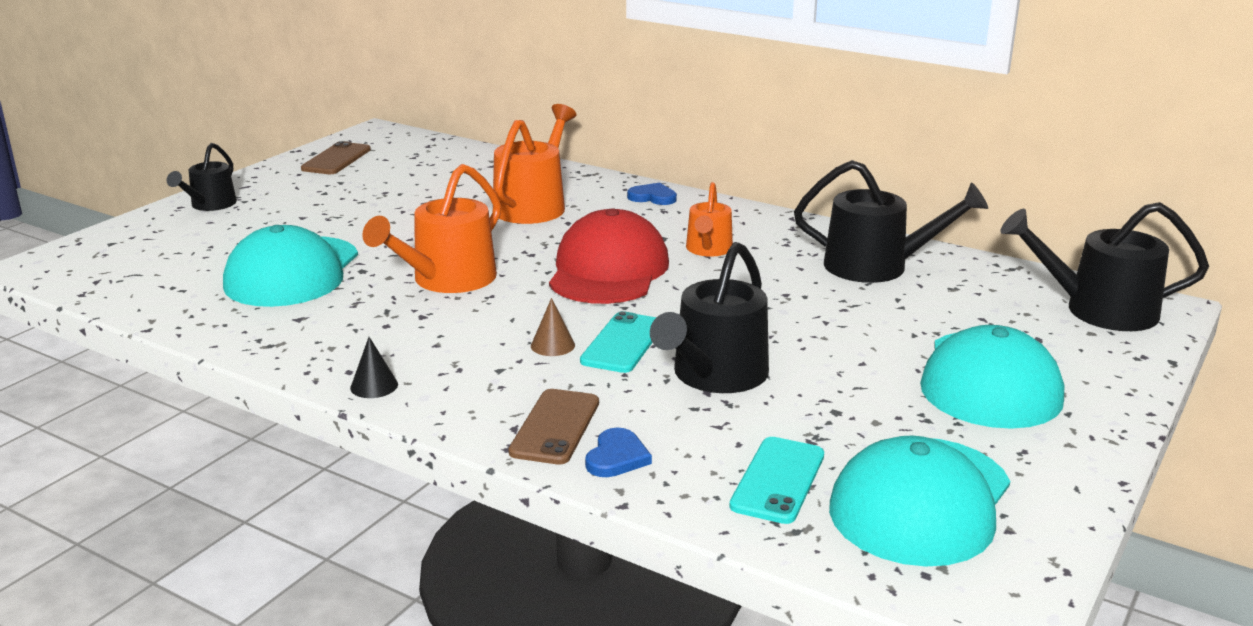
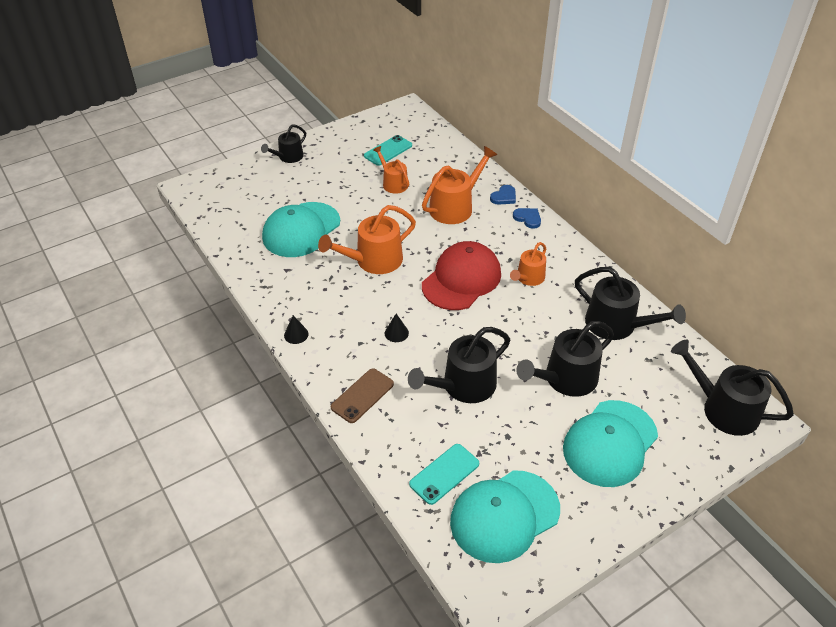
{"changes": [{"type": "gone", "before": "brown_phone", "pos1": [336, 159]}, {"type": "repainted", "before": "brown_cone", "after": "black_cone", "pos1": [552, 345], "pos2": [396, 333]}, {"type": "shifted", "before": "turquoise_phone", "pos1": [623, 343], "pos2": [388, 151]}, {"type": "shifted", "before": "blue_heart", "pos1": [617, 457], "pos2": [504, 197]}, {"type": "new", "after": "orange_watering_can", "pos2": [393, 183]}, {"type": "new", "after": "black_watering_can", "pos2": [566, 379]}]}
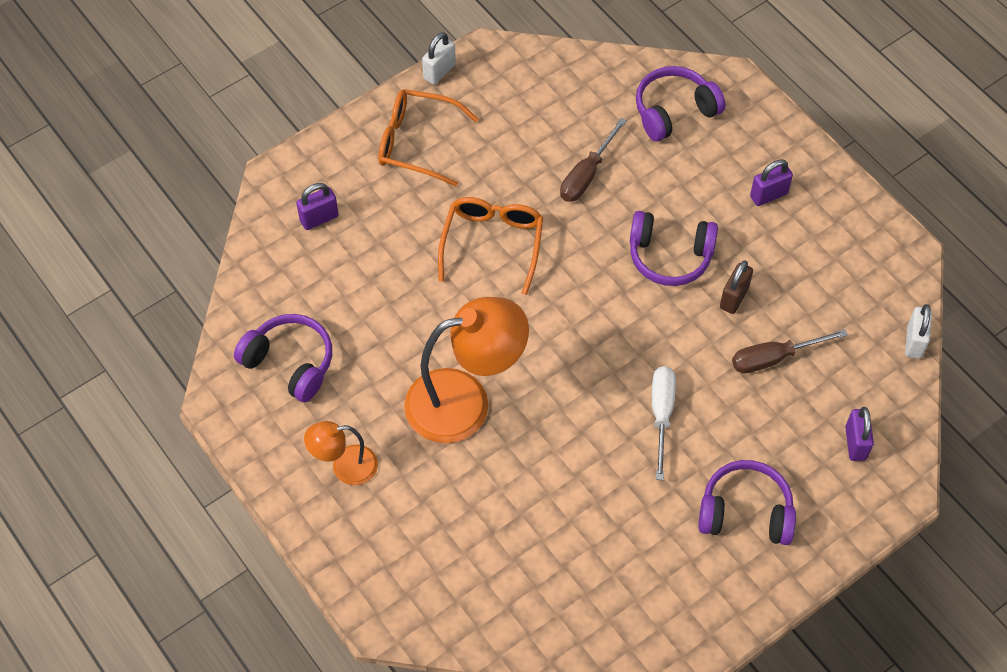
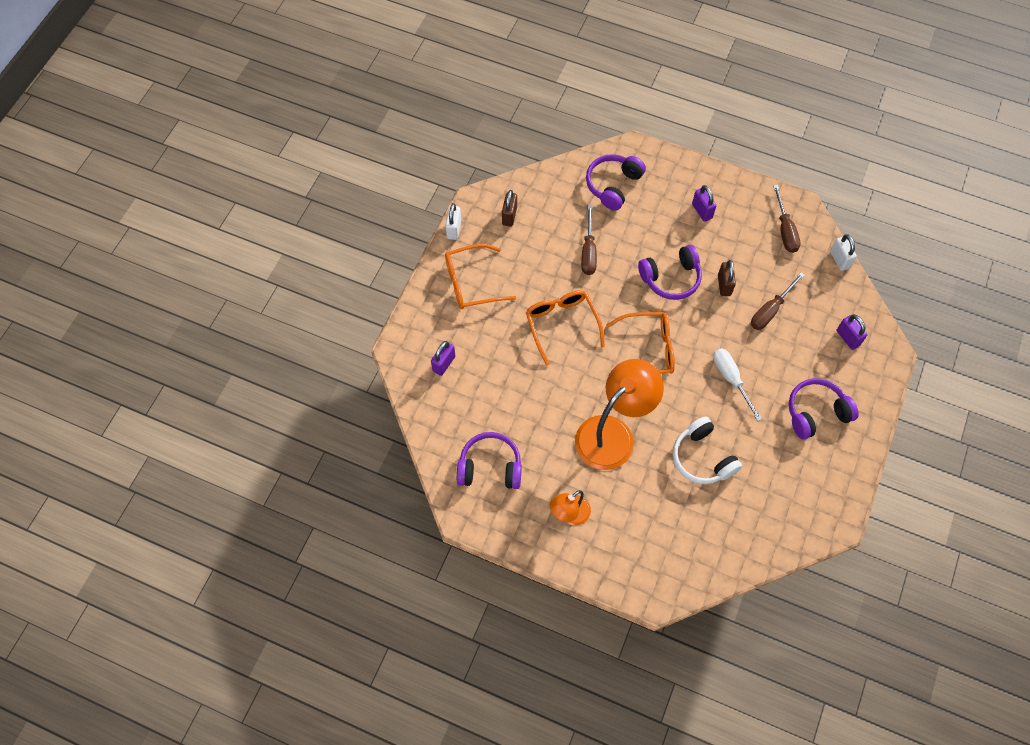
{"changes": [{"type": "rotated", "before": "purple_padlock", "pos1": [768, 195], "pos2": [702, 211], "turn": -60}, {"type": "new", "after": "brown_screwdriver", "pos2": [785, 230]}, {"type": "new", "after": "brown_padlock", "pos2": [509, 216]}, {"type": "new", "after": "orange_glasses", "pos2": [648, 350]}, {"type": "new", "after": "white_headphones", "pos2": [702, 458]}]}
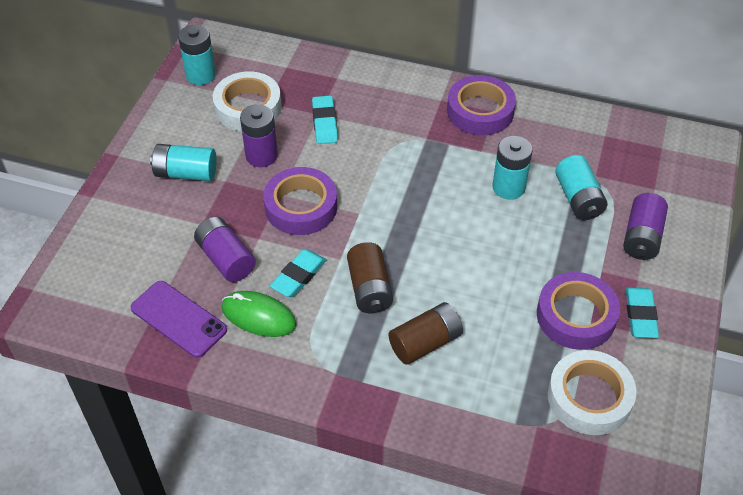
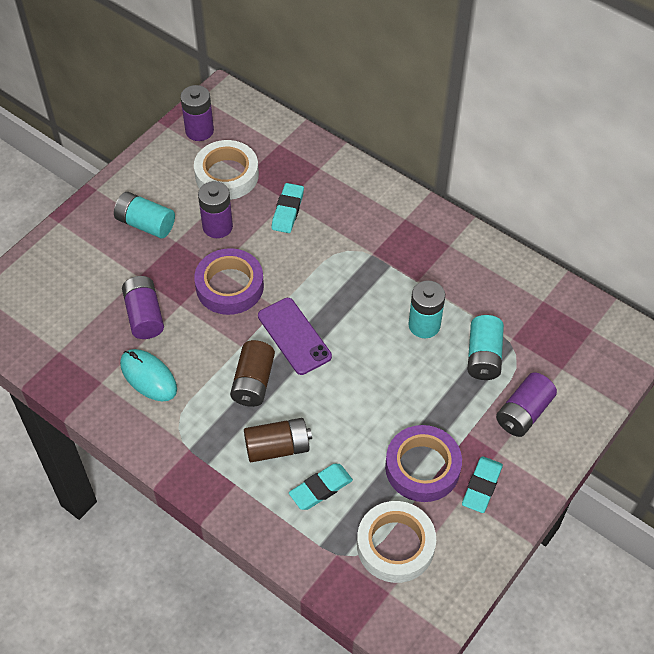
{"changes": [{"type": "repainted", "before": "turquoise_battery", "after": "purple_battery", "pos1": [201, 75], "pos2": [199, 130]}, {"type": "gone", "before": "purple_tape", "pos1": [480, 111]}, {"type": "shifted", "before": "turquoise_eraser", "pos1": [298, 276], "pos2": [320, 489]}, {"type": "shifted", "before": "purple_phone", "pos1": [179, 319], "pos2": [294, 336]}, {"type": "repainted", "before": "green_mouse", "after": "turquoise_mouse", "pos1": [258, 316], "pos2": [148, 377]}]}
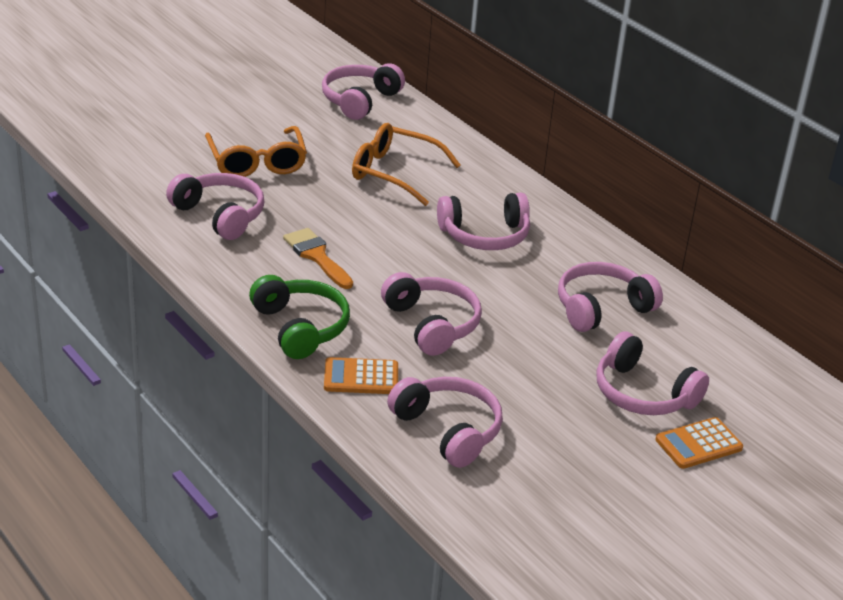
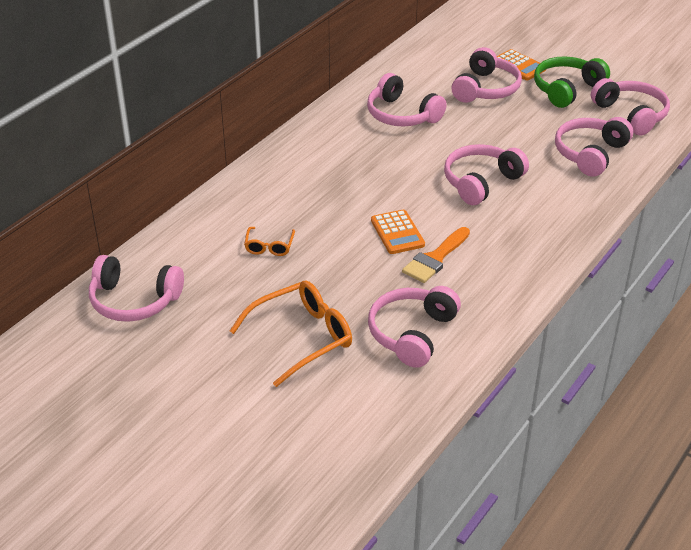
{"changes": [{"type": "scaled", "before": "orange_glasses", "pos1": [394, 173], "pos2": [269, 246], "scale": 0.52}, {"type": "shifted", "before": "pink_headphones", "pos1": [485, 235], "pos2": [631, 115]}, {"type": "shifted", "before": "green_headphones", "pos1": [300, 327], "pos2": [566, 89]}, {"type": "shifted", "before": "orange_calculator", "pos1": [361, 377], "pos2": [397, 233]}]}
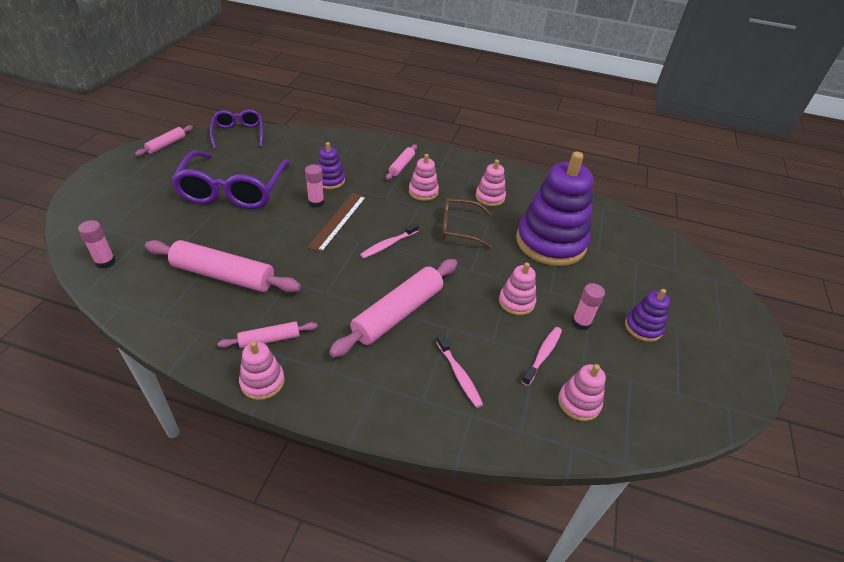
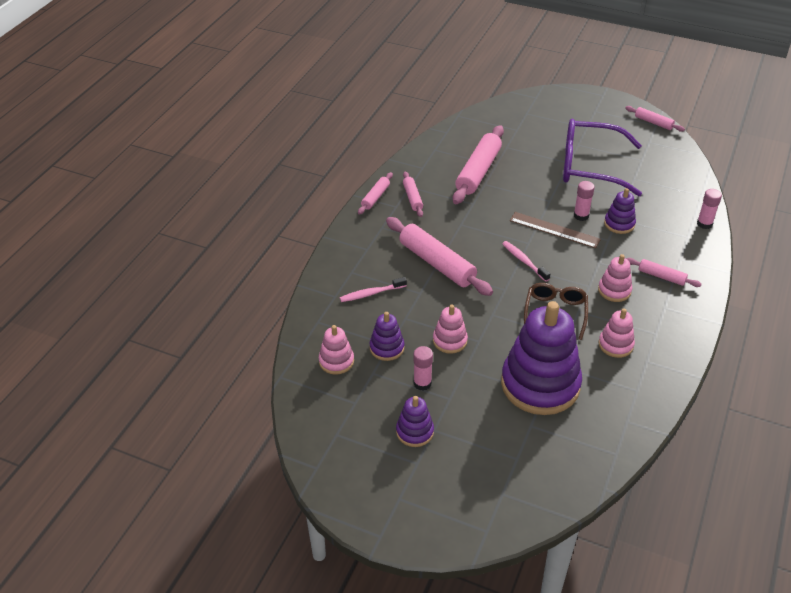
{"changes": [{"type": "gone", "before": "purple_glasses", "pos1": [238, 134]}, {"type": "shifted", "before": "pink_glue_stick", "pos1": [105, 262], "pos2": [704, 224]}, {"type": "swapped", "before": "pink_toothbrush", "after": "purple_stacking_toy", "pos1": [543, 355], "pos2": [387, 348]}, {"type": "swapped", "before": "pink_stacking_toy", "after": "pink_rolling_pin", "pos1": [262, 382], "pos2": [375, 197]}]}
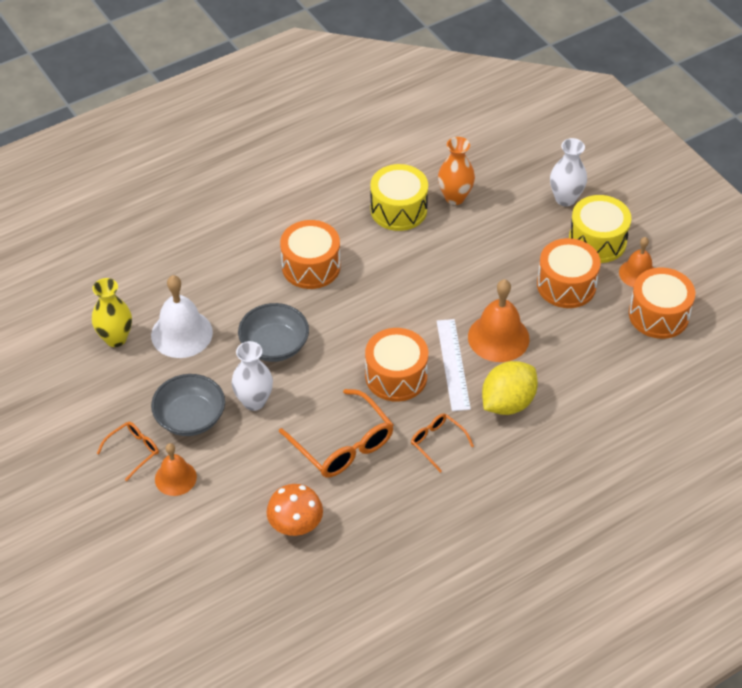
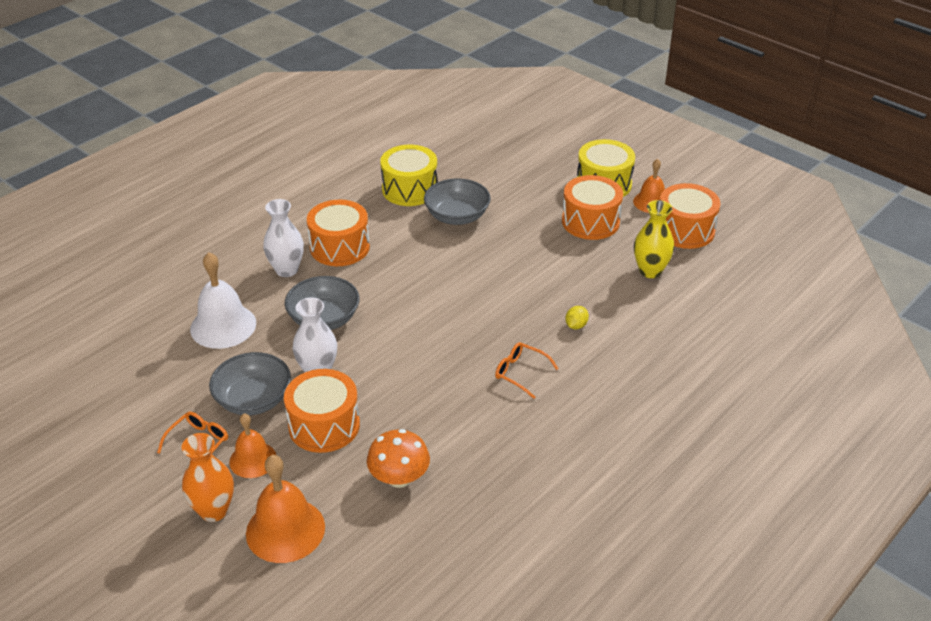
{"changes": [{"type": "shifted", "before": "orange_vase", "pos1": [455, 197], "pos2": [214, 510]}, {"type": "shifted", "before": "white_vase", "pos1": [565, 199], "pos2": [287, 270]}, {"type": "shifted", "before": "yellow_vase", "pos1": [115, 338], "pos2": [650, 271]}, {"type": "shifted", "before": "orange_bell", "pos1": [498, 337], "pos2": [285, 530]}, {"type": "gone", "before": "white_ruler", "pos1": [453, 364]}, {"type": "shifted", "before": "orange_drum", "pos1": [396, 376], "pos2": [324, 425]}, {"type": "scaled", "before": "yellow_lemon", "pos1": [507, 403], "pos2": [576, 325], "scale": 0.43}, {"type": "gone", "before": "orange_glasses", "pos1": [343, 444]}, {"type": "new", "after": "grey_bowl", "pos2": [457, 216]}]}
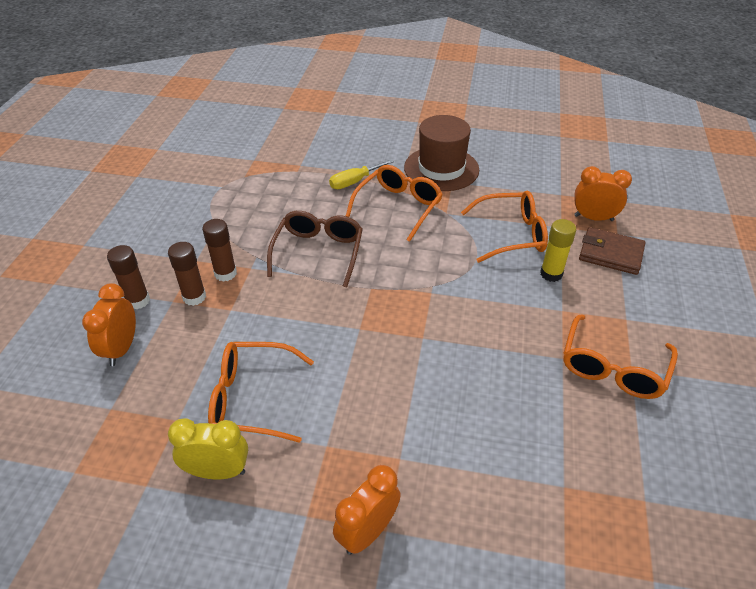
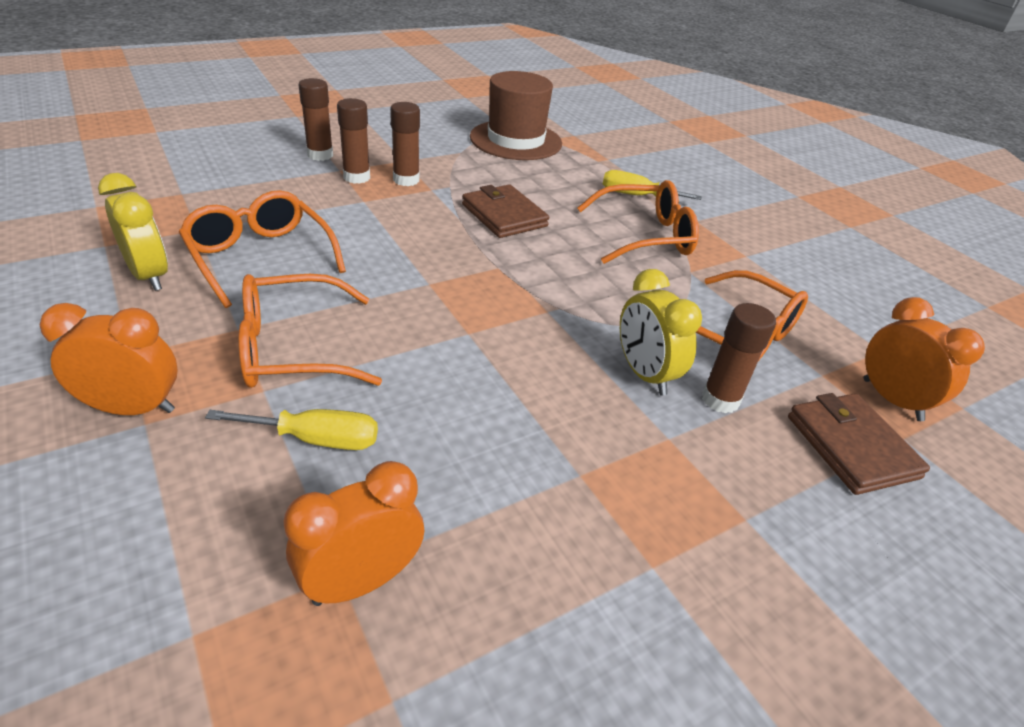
{"changes": [{"type": "shifted", "before": "brown_hat", "pos1": [441, 169], "pos2": [516, 140]}, {"type": "swapped", "before": "brown_glasses", "after": "brown_wallet", "pos1": [318, 252], "pos2": [504, 215]}, {"type": "repainted", "before": "yellow_glue_stick", "after": "brown_glue_stick", "pos1": [551, 274], "pos2": [720, 399]}, {"type": "shifted", "before": "orange_clock", "pos1": [122, 348], "pos2": [361, 581]}, {"type": "shifted", "before": "orange_glasses", "pos1": [613, 368], "pos2": [292, 348]}, {"type": "new", "after": "yellow_clock", "pos2": [644, 374]}, {"type": "new", "after": "yellow_screwdriver", "pos2": [316, 439]}]}
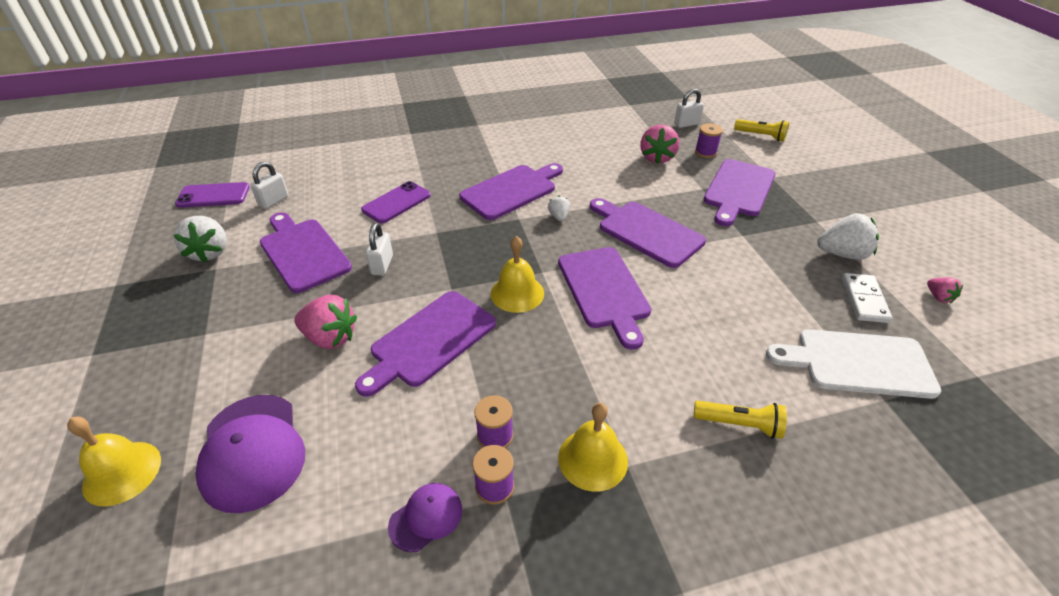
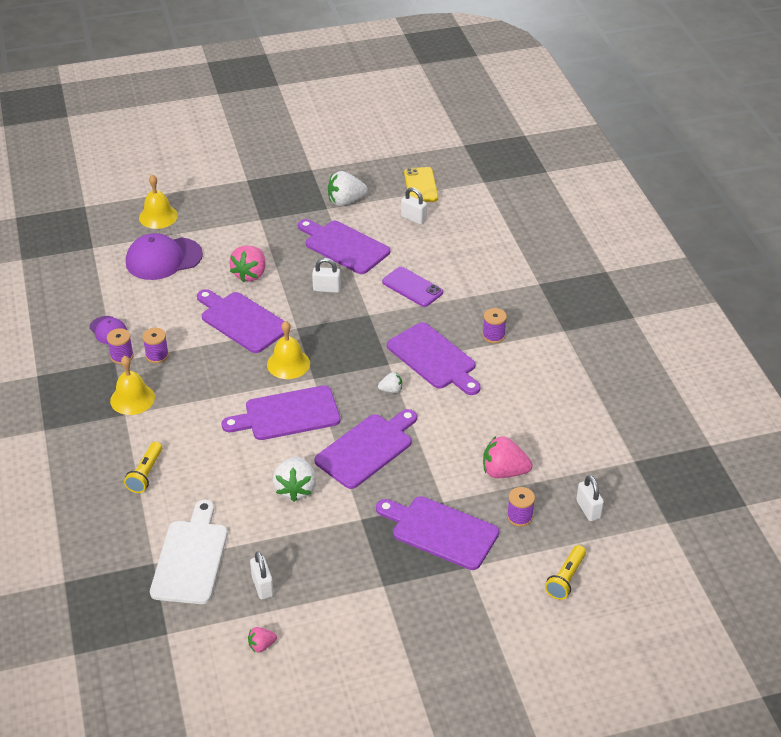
{"changes": [{"type": "repainted", "before": "purple_phone", "after": "yellow_phone", "pos1": [213, 196], "pos2": [420, 185]}, {"type": "rotated", "before": "purple_cutting_board", "pos1": [303, 252], "pos2": [344, 246], "turn": -105}, {"type": "shifted", "before": "white_strawberry", "pos1": [842, 254], "pos2": [295, 489]}, {"type": "swapped", "before": "white_domino", "after": "white_padlock", "pos1": [864, 300], "pos2": [262, 586]}, {"type": "new", "after": "purple_spool", "pos2": [493, 335]}]}
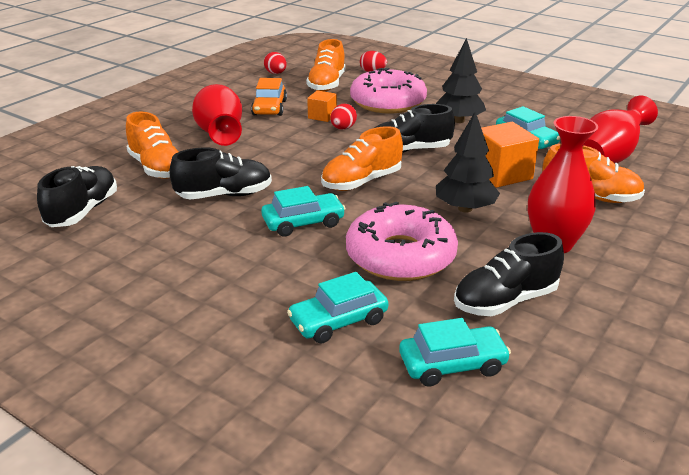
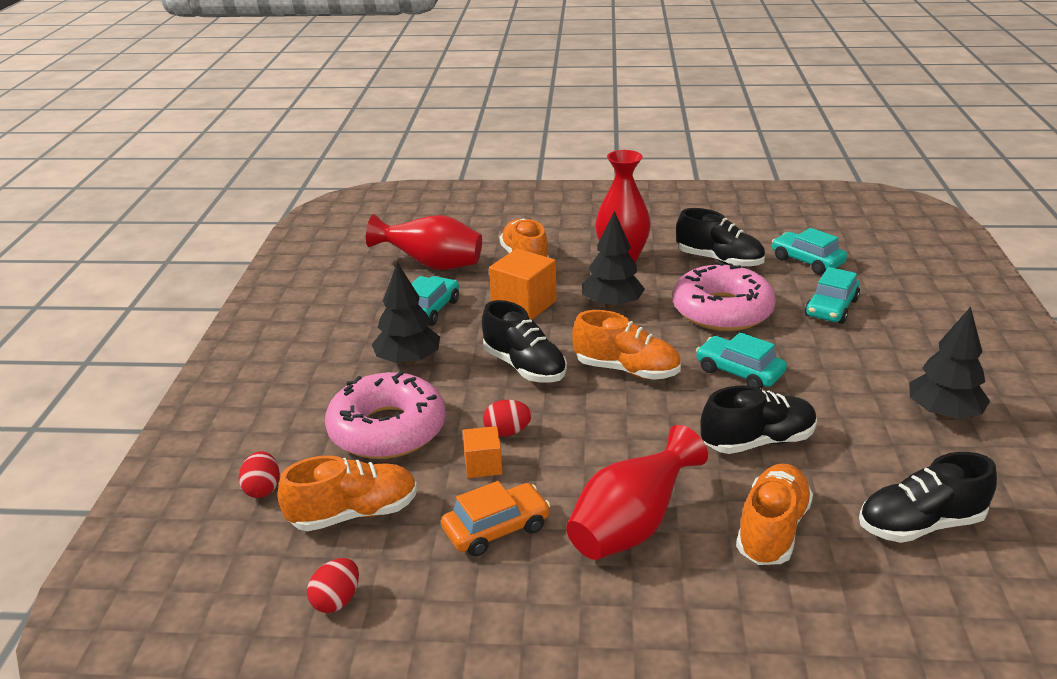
{"changes": [{"type": "rotated", "before": "black_shoe", "pos1": [224, 195], "pos2": [757, 441], "turn": 120}, {"type": "rotated", "before": "turquoise_car", "pos1": [338, 321], "pos2": [831, 308], "turn": 90}, {"type": "new", "after": "black_tree", "pos2": [943, 413]}]}
